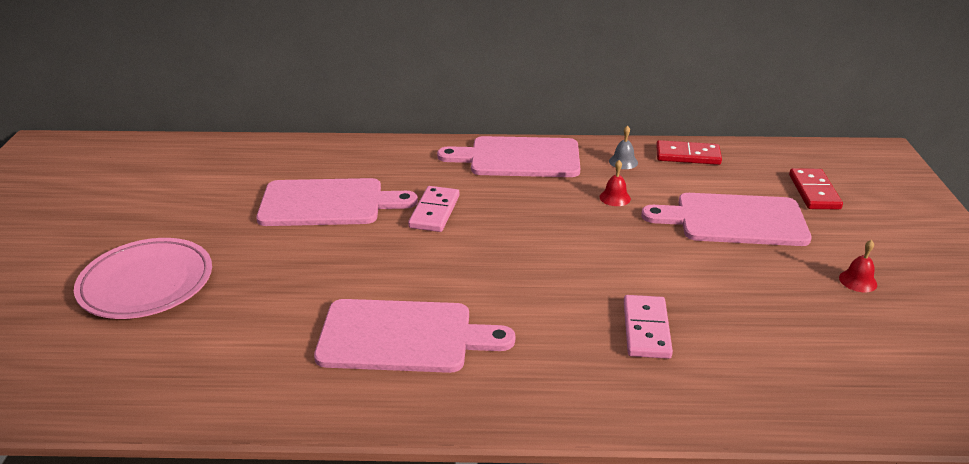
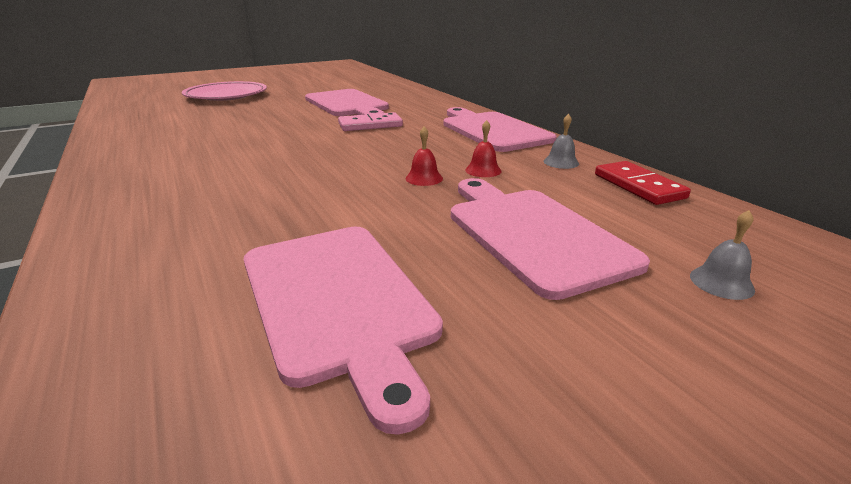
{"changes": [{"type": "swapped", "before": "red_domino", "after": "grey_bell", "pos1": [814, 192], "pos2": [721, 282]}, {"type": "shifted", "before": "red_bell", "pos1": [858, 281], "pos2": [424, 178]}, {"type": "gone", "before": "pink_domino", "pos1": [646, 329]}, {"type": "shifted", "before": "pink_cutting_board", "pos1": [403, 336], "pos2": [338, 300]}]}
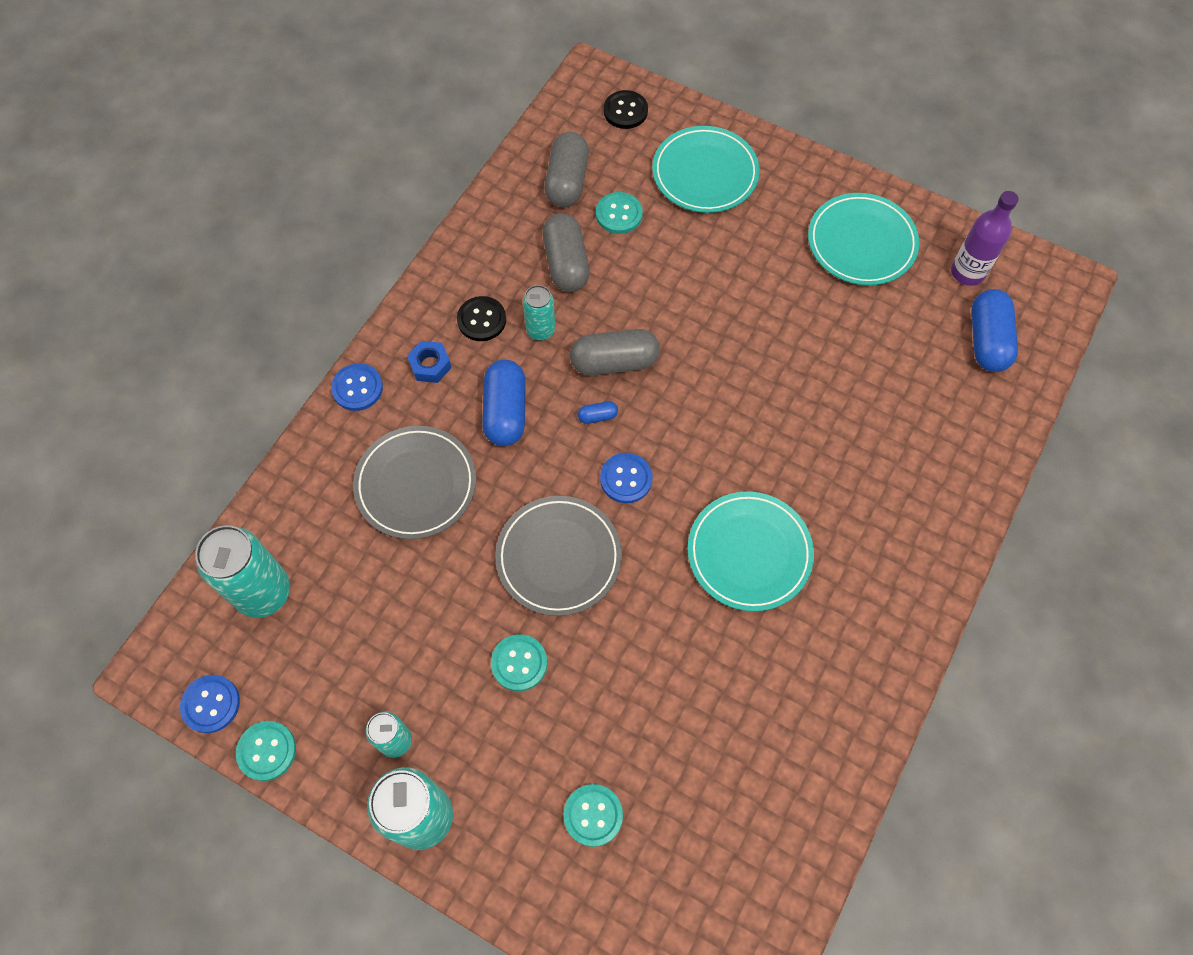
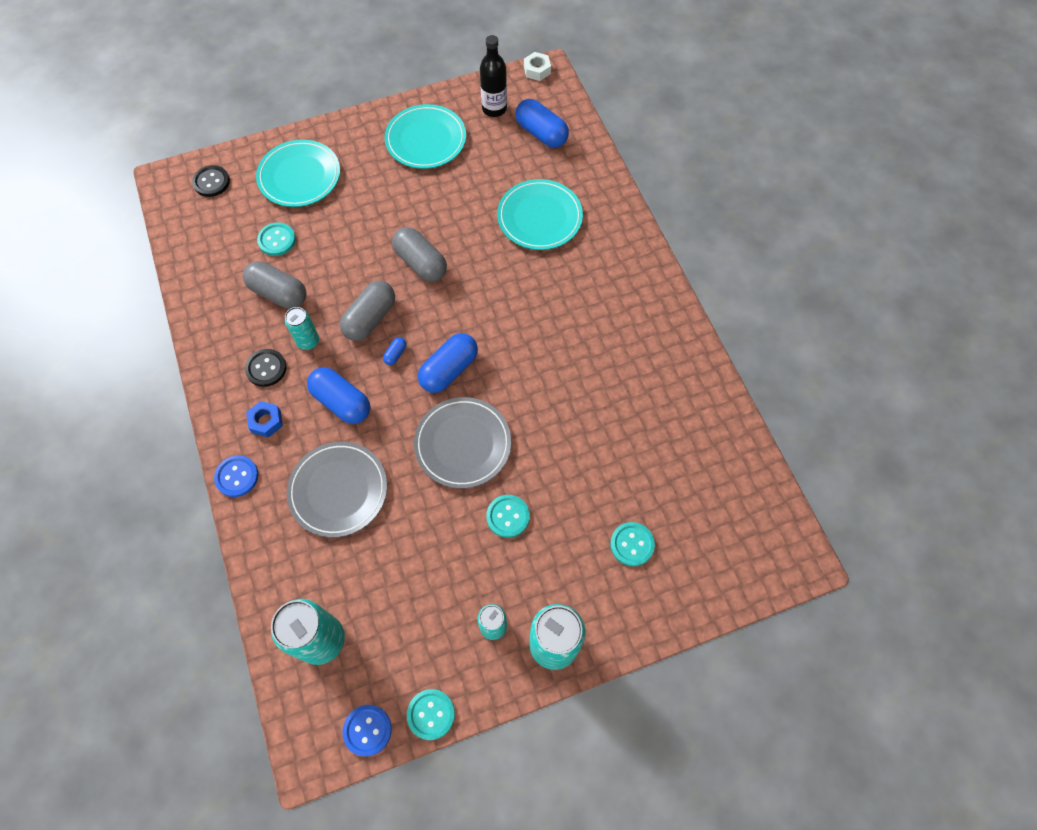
{"changes": [{"type": "shifted", "before": "grey_capsule", "pos1": [567, 181], "pos2": [421, 263]}, {"type": "repainted", "before": "purple_bottle", "after": "black_bottle", "pos1": [967, 272], "pos2": [494, 109]}, {"type": "swapped", "before": "blue_button", "after": "blue_capsule", "pos1": [626, 479], "pos2": [449, 370]}, {"type": "shifted", "before": "turquoise_plate", "pos1": [749, 553], "pos2": [539, 217]}, {"type": "new", "after": "white_nut", "pos2": [537, 70]}]}
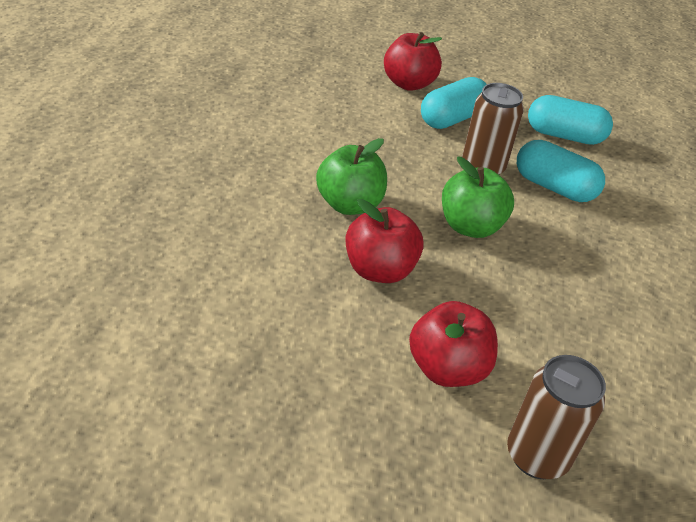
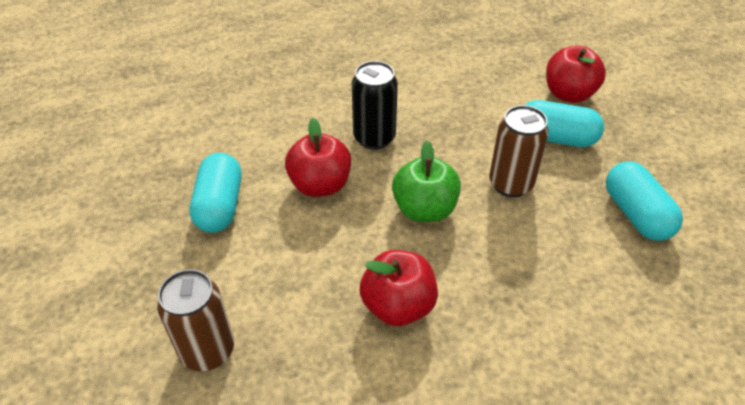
{"changes": [{"type": "swapped", "before": "green_apple", "after": "black_can", "pos1": [349, 204], "pos2": [374, 138]}, {"type": "shifted", "before": "turquoise_capsule", "pos1": [554, 187], "pos2": [219, 206]}, {"type": "shifted", "before": "red_apple", "pos1": [447, 368], "pos2": [398, 306]}]}
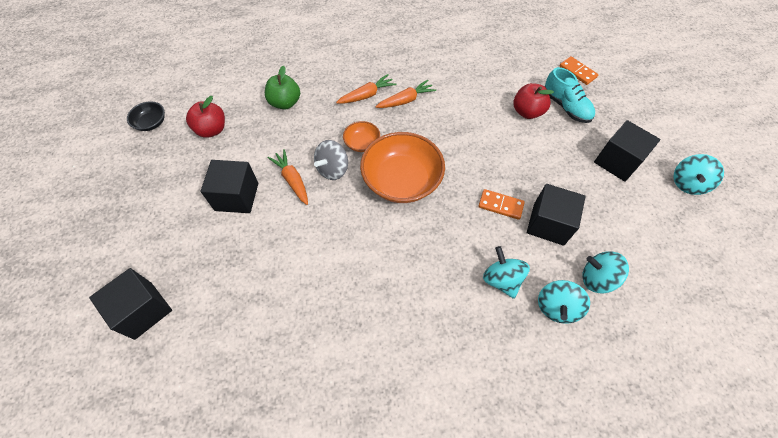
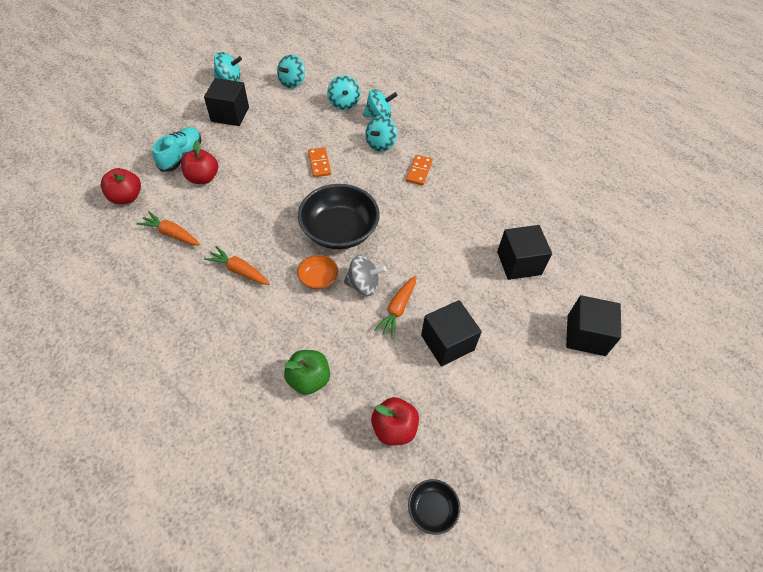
{"changes": [{"type": "shifted", "before": "orange_domino", "pos1": [577, 72], "pos2": [419, 171]}, {"type": "shifted", "before": "orange_carrot", "pos1": [367, 95], "pos2": [171, 234]}, {"type": "repainted", "before": "orange_bowl", "after": "black_bowl", "pos1": [401, 180], "pos2": [339, 231]}, {"type": "shifted", "before": "black_cube", "pos1": [548, 224], "pos2": [519, 263]}, {"type": "new", "after": "turquoise_spinning_top", "pos2": [292, 83]}, {"type": "new", "after": "red_apple", "pos2": [126, 197]}]}
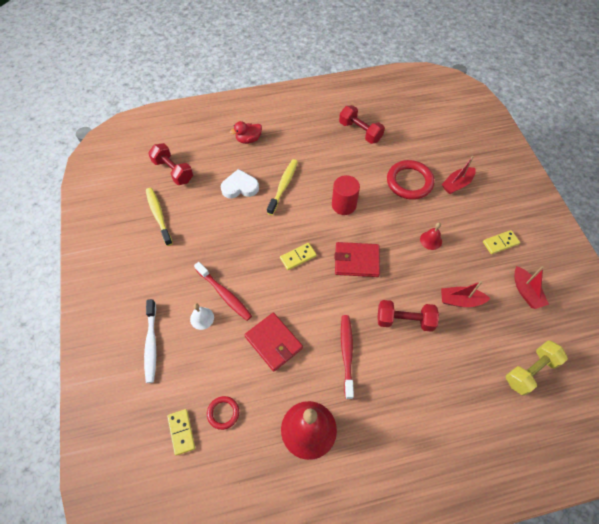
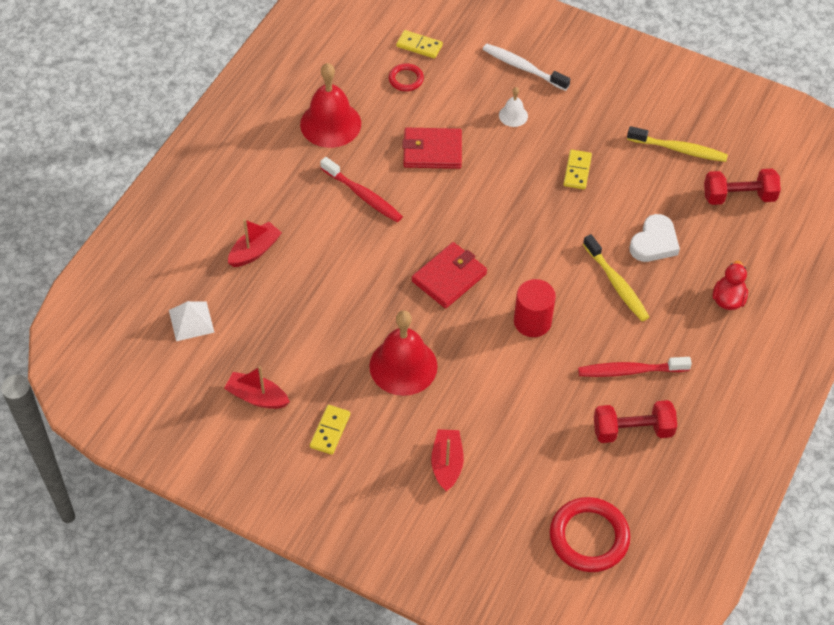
{"changes": [{"type": "shifted", "before": "red_ring", "pos1": [409, 182], "pos2": [589, 537]}, {"type": "scaled", "before": "red_bell", "pos1": [431, 240], "pos2": [403, 366], "scale": 2.08}, {"type": "shifted", "before": "yellow_domino", "pos1": [298, 257], "pos2": [577, 171]}, {"type": "shifted", "before": "red_toothbrush", "pos1": [224, 294], "pos2": [630, 371]}, {"type": "shifted", "before": "red_boat", "pos1": [460, 300], "pos2": [255, 251]}, {"type": "gone", "before": "red_dumbbell", "pos1": [404, 320]}, {"type": "swapped", "before": "yellow_dumbbell", "after": "white_pyramid", "pos1": [530, 371], "pos2": [191, 321]}]}
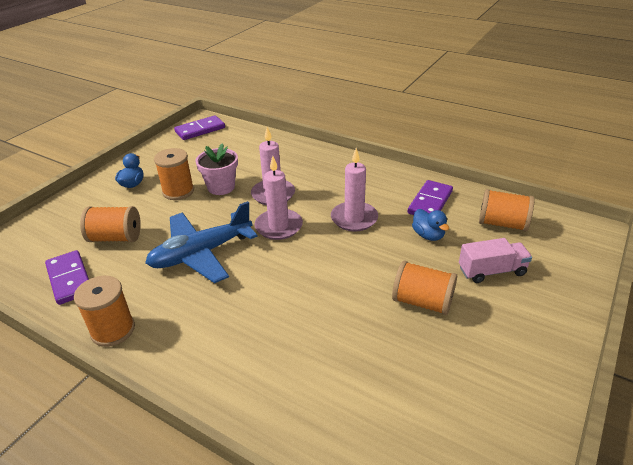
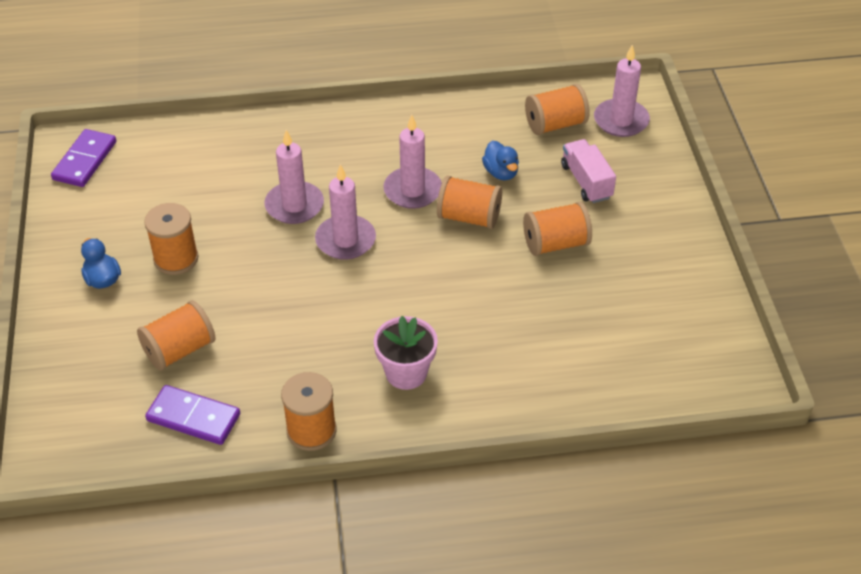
{"changes": [{"type": "shifted", "before": "pink_flower_pot", "pos1": [221, 187], "pos2": [406, 373]}, {"type": "gone", "before": "purple_domino", "pos1": [430, 202]}, {"type": "gone", "before": "blue_plane", "pos1": [201, 253]}, {"type": "rotated", "before": "blue_duck", "pos1": [428, 235], "pos2": [501, 172], "turn": 45}, {"type": "rotated", "before": "pink_truck", "pos1": [492, 271], "pos2": [586, 181], "turn": -60}, {"type": "new", "after": "pink_candle", "pos2": [621, 121]}, {"type": "new", "after": "orange_spool", "pos2": [469, 217]}]}
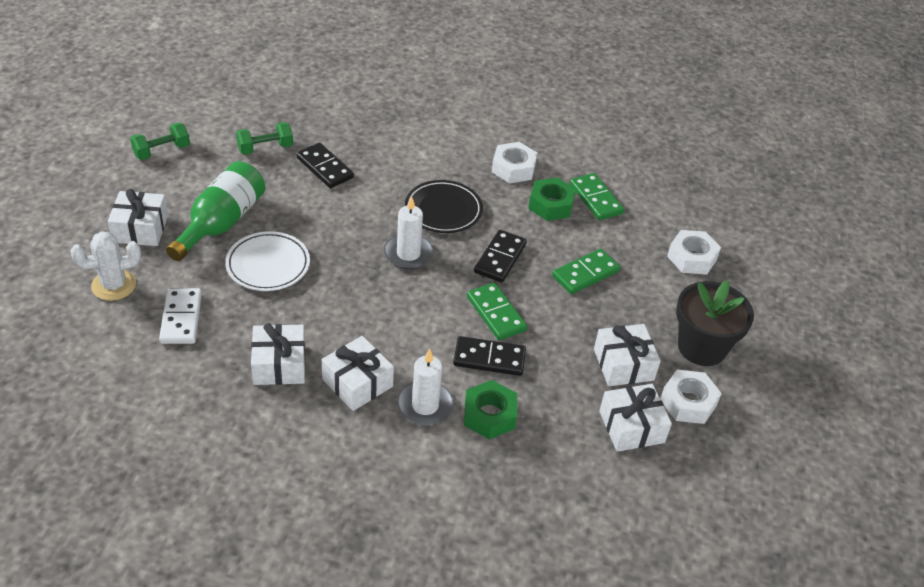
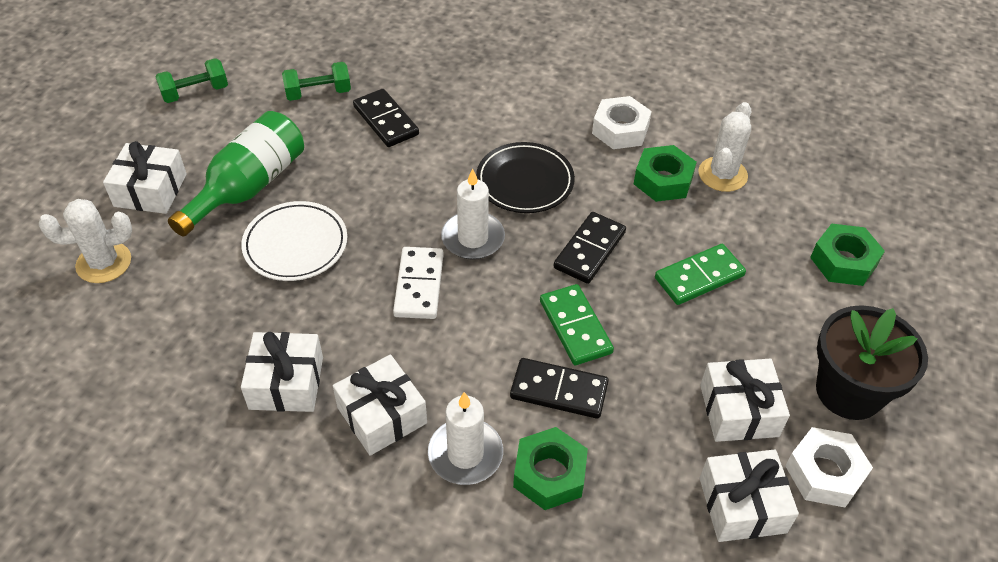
{"changes": [{"type": "swapped", "before": "green_domino", "after": "white_cactus", "pos1": [596, 199], "pos2": [722, 174]}, {"type": "repainted", "before": "white_nut", "after": "green_nut", "pos1": [692, 258], "pos2": [843, 261]}, {"type": "shifted", "before": "white_domino", "pos1": [181, 318], "pos2": [419, 285]}]}
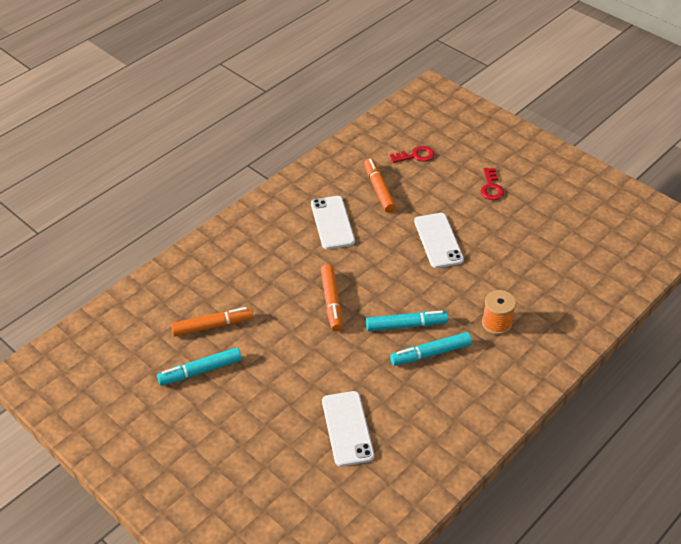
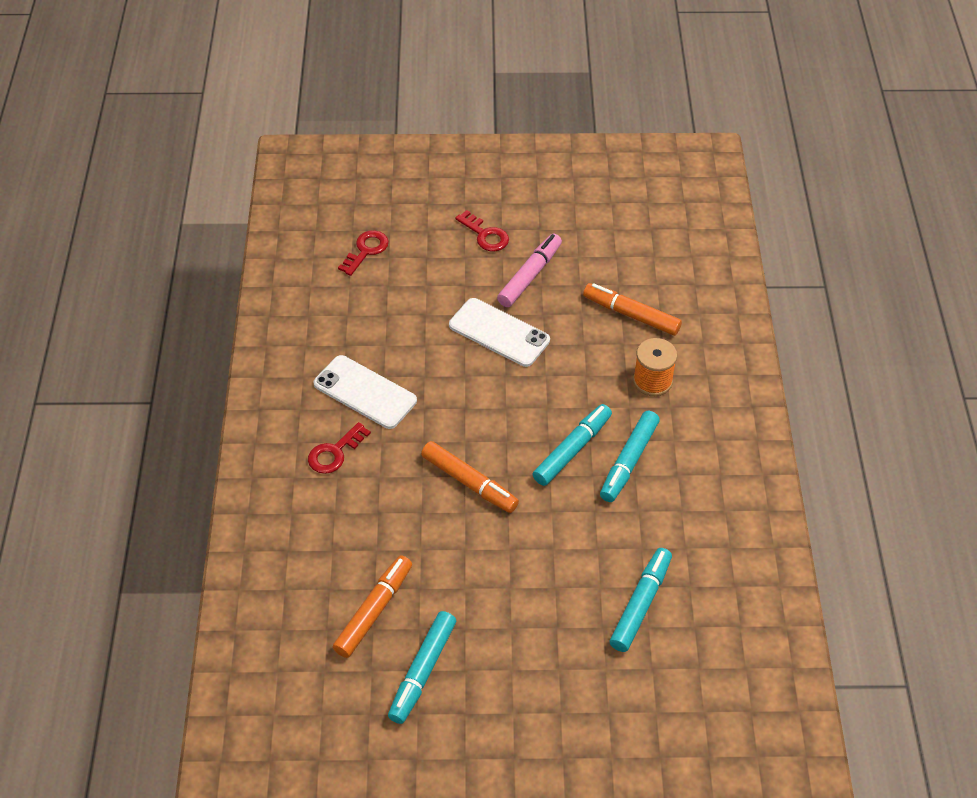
{"changes": [{"type": "shifted", "before": "orange_marker", "pos1": [379, 189], "pos2": [631, 315]}, {"type": "swapped", "before": "white_phone", "after": "turquoise_marker", "pos1": [347, 428], "pos2": [640, 604]}, {"type": "new", "after": "pink_marker", "pos2": [530, 276]}, {"type": "new", "after": "red_key", "pos2": [335, 452]}]}
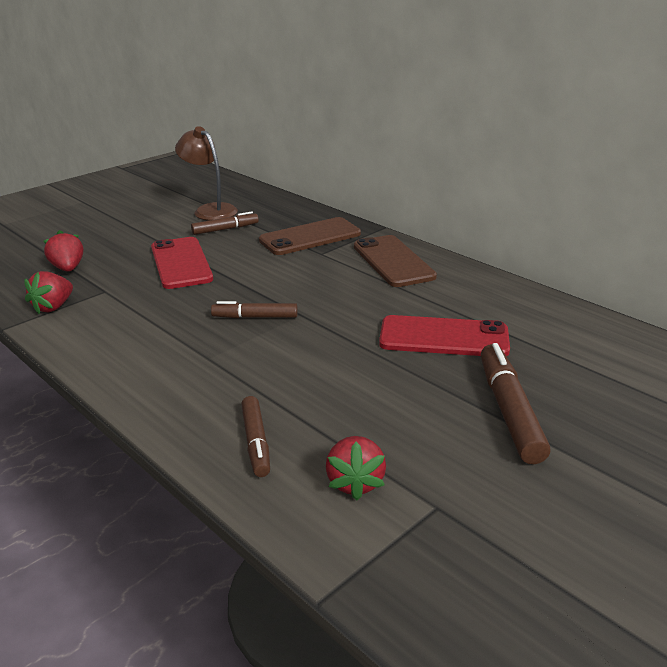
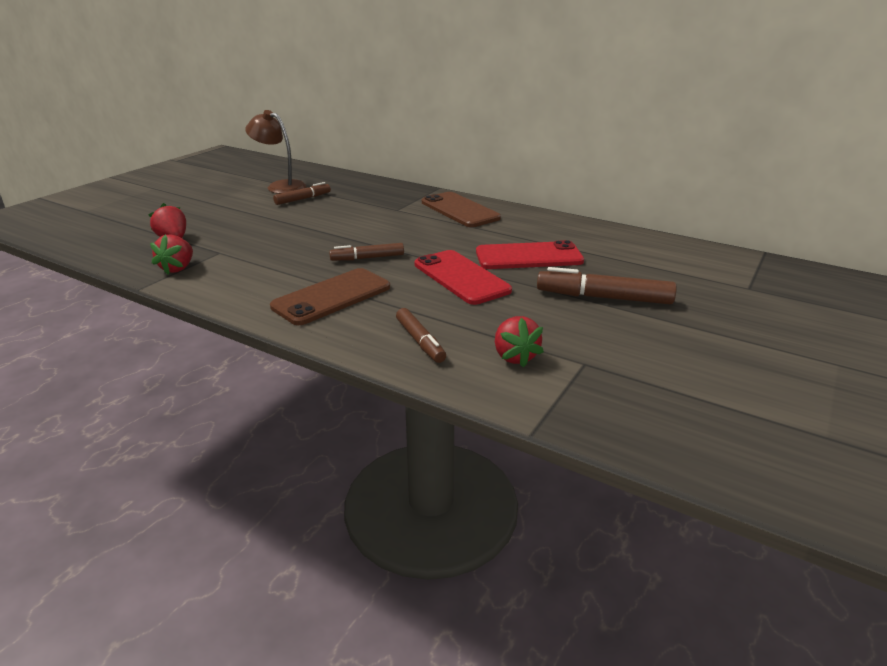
{"changes": [{"type": "shifted", "before": "brown_phone", "pos1": [310, 237], "pos2": [332, 297]}, {"type": "shifted", "before": "red_phone", "pos1": [181, 263], "pos2": [461, 277]}, {"type": "rotated", "before": "brown_marker", "pos1": [509, 411], "pos2": [603, 297], "turn": -60}]}
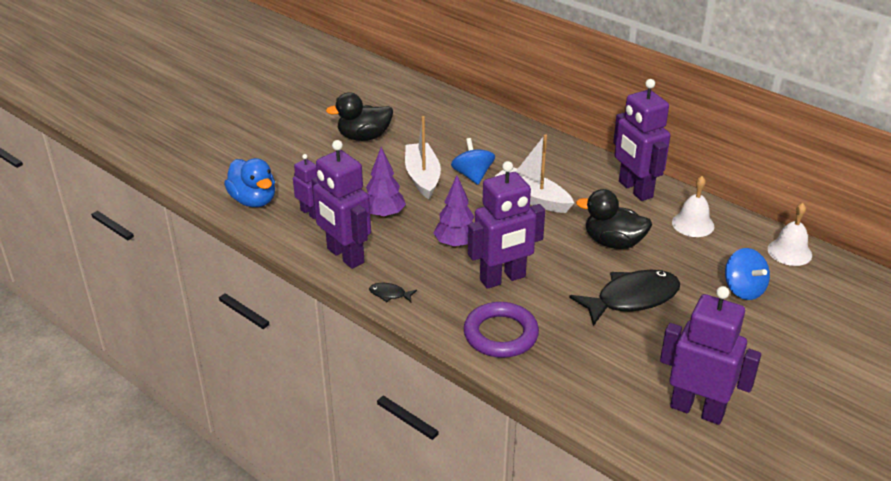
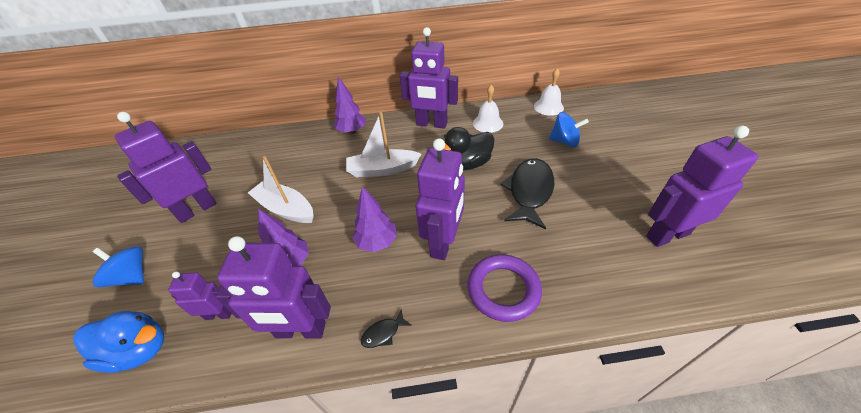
{"changes": [{"type": "swapped", "before": "black_duck", "after": "purple_robot", "pos1": [364, 137], "pos2": [197, 209]}, {"type": "shifted", "before": "blue_spinning_top", "pos1": [472, 175], "pos2": [132, 277]}, {"type": "new", "after": "purple_tree", "pos2": [352, 131]}]}
